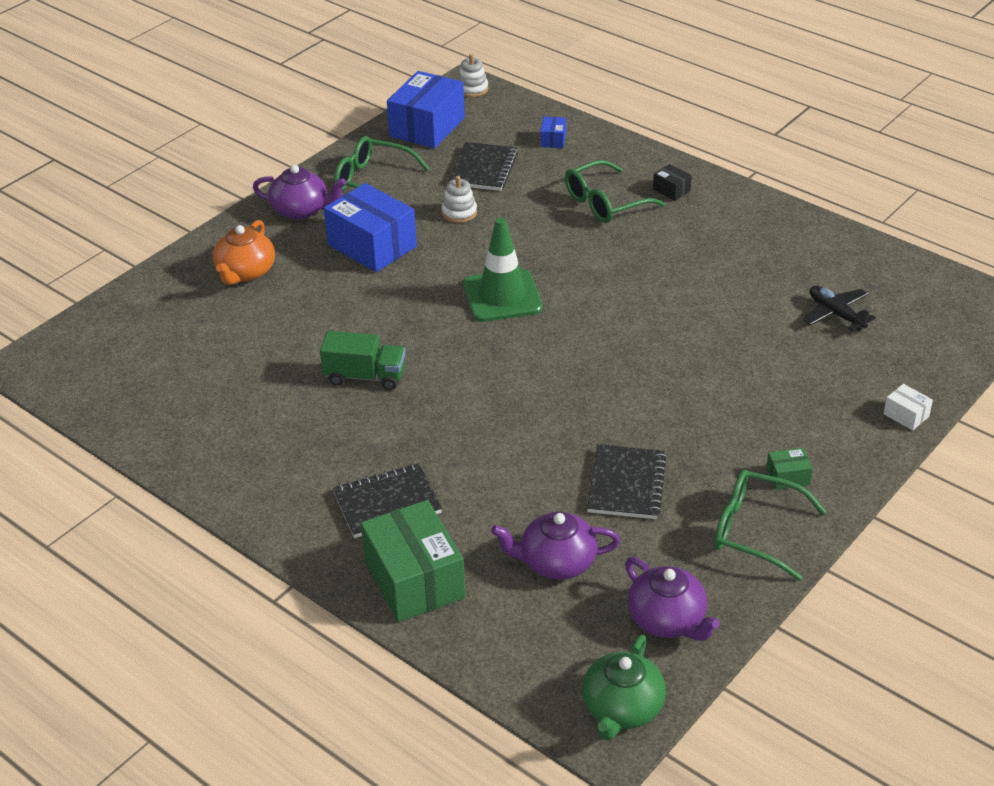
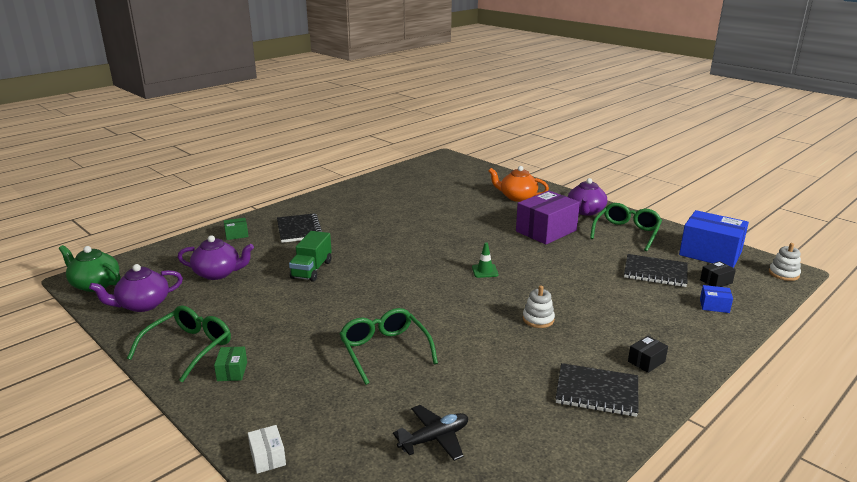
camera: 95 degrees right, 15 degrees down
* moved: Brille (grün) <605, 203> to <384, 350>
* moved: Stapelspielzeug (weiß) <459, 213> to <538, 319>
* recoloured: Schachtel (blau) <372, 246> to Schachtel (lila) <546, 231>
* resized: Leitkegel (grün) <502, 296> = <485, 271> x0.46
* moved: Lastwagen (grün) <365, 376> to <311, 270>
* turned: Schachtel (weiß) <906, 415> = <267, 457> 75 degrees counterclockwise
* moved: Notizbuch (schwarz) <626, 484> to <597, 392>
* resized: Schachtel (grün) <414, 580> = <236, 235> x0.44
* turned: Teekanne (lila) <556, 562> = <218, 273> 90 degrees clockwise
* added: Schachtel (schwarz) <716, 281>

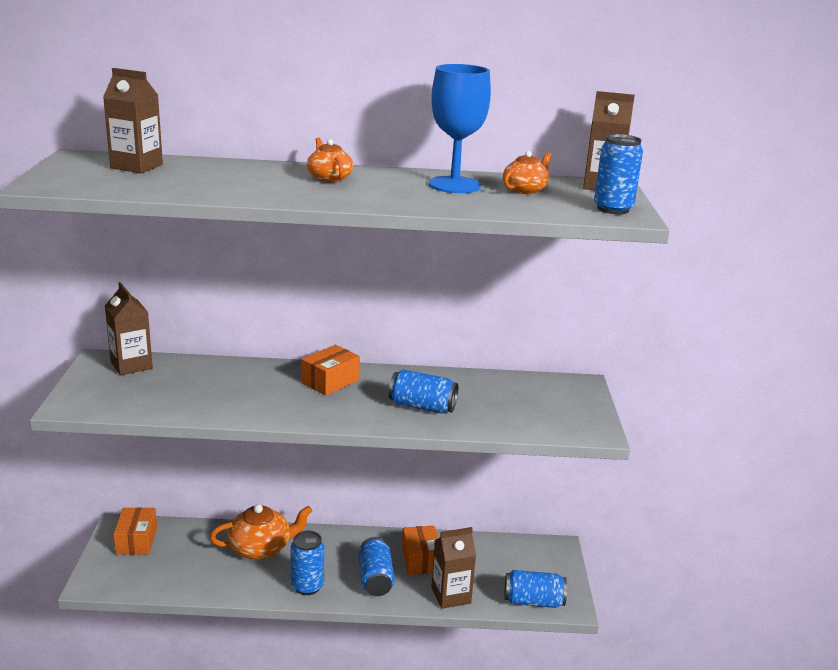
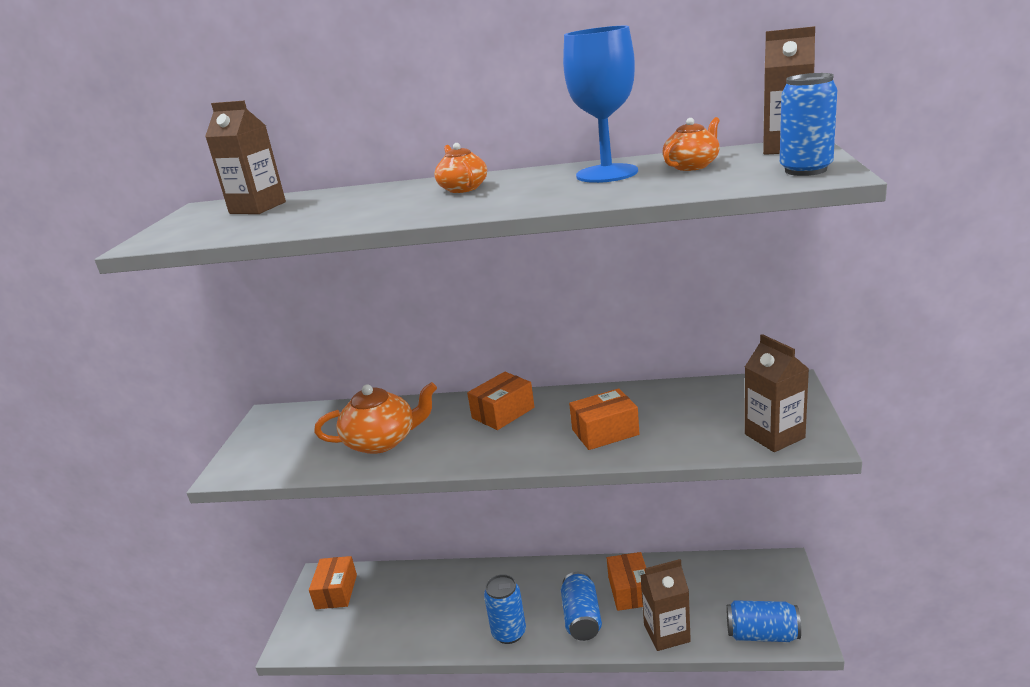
camera: 10 degrees right, 0 degrees up
* moved: Getränkekarton (braun) <131, 365> to <774, 436>
* replaced: Dose (blau) <422, 407> to Schachtel (orange) <605, 432>
* moved: Teekanne (orange) <261, 548> to <382, 441>

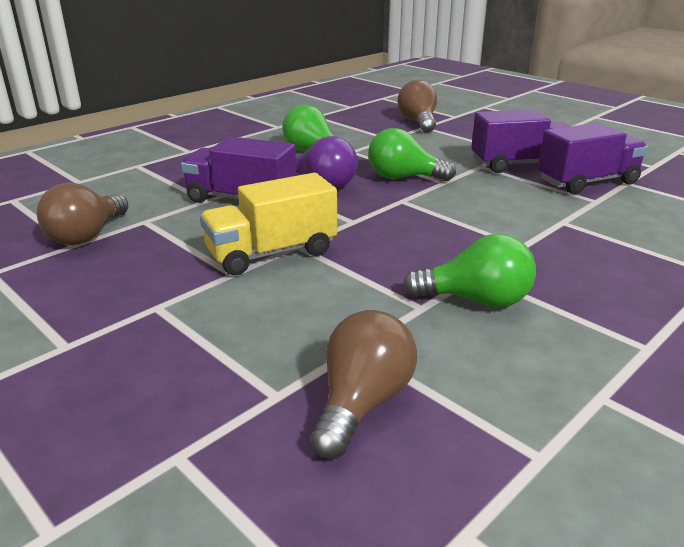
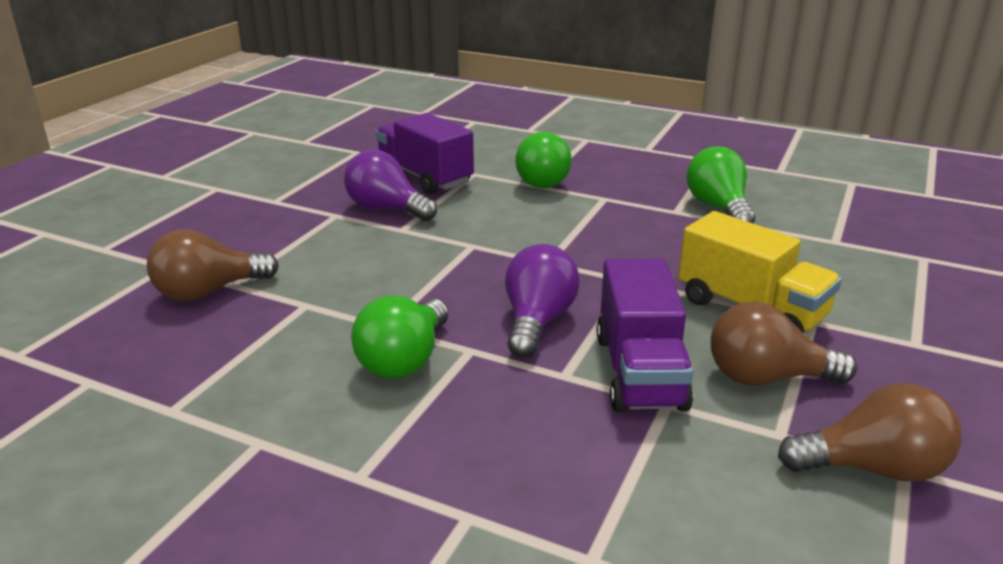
camera: 110 degrees left, 0 degrees up
* replaced: Lastwagen (lila) <519, 164> to Glühbirne (lila) <386, 209>
* moved: Glühbirne (grün) <403, 178> to <540, 181>
* moved: Glühbirne (braun) <362, 403> to <766, 378>

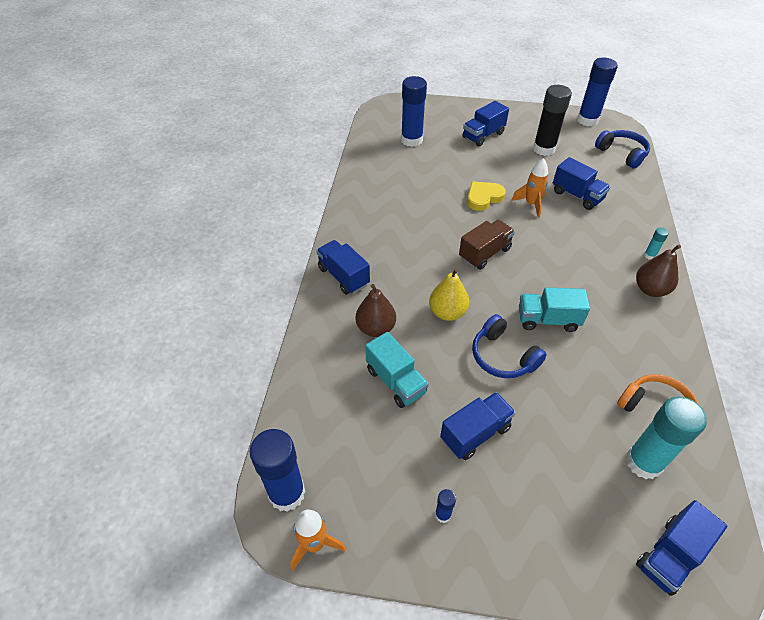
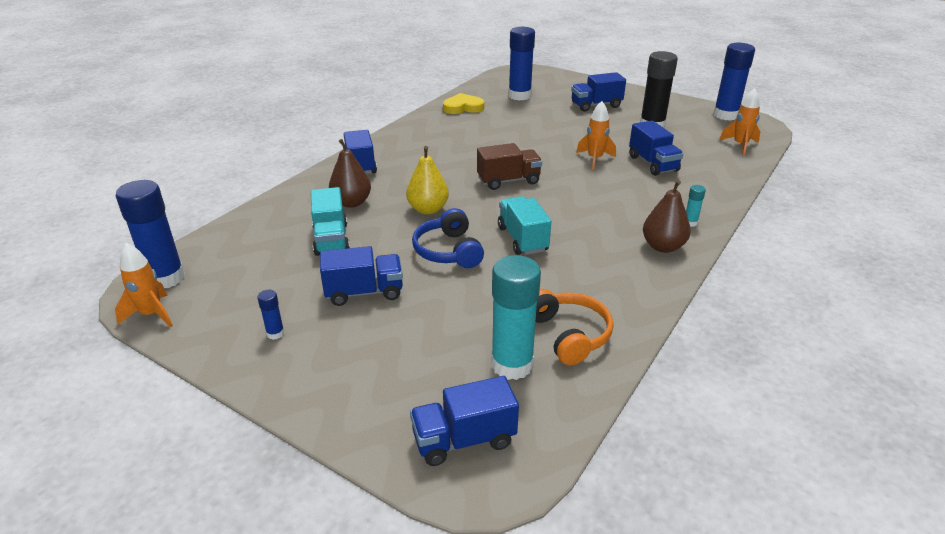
camera: 25 degrees right, 15 degrees down
* replaced: Kopfhörer (blau) <622, 154> to Rakete (orange) <740, 145>
* moved: Herz (gelb) <483, 197> to <463, 107>
* turned: Lastwagen (türkis) <547, 320> = <522, 239> 45 degrees clockwise

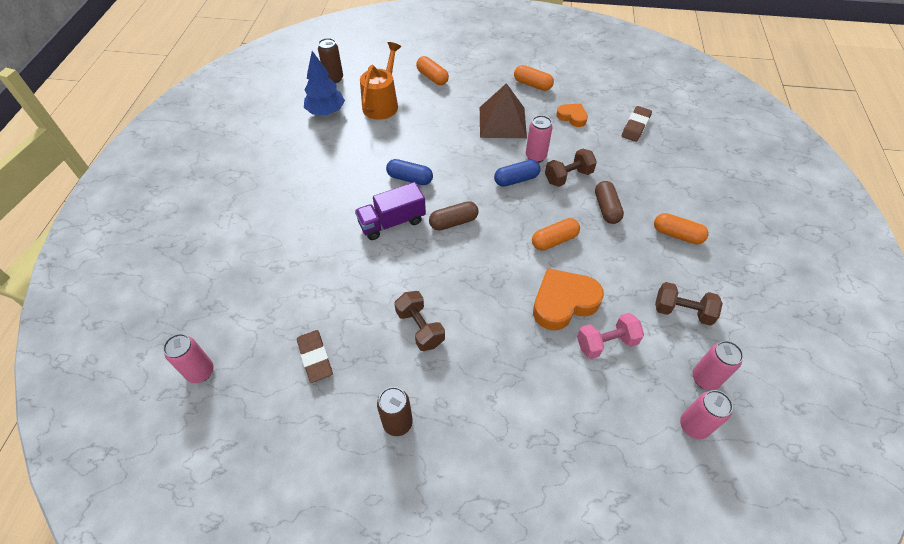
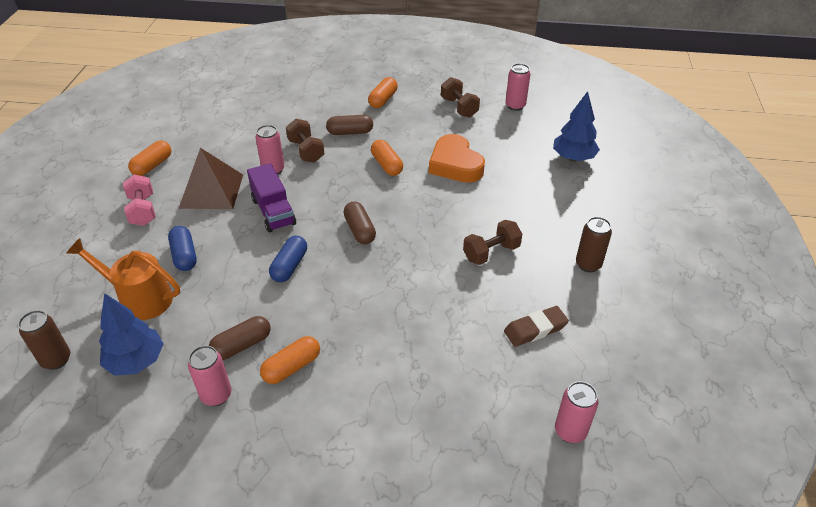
camera: 90 degrees left, 10 degrees down
* moved: Kapsel (orange) <432, 77> to <292, 367>
* removed: Herz (orange) <572, 117>
* removed: Radiergummi (braun) <635, 126>
* moved: Kapsel (blau) <516, 179> to <184, 255>
* moved: Lastwagen (lila) <392, 222> to <273, 211>
* turned: Hantel (braun) <682, 311> = <459, 107> 45 degrees counterclockwise
* moved: Hantel (rosa) <606, 343> to <143, 210>
* moved: Dose (rosa) <693, 426> to <216, 395>
* added: Baum (blau) <573, 158>
* added: Kapsel (braun) <242, 345>

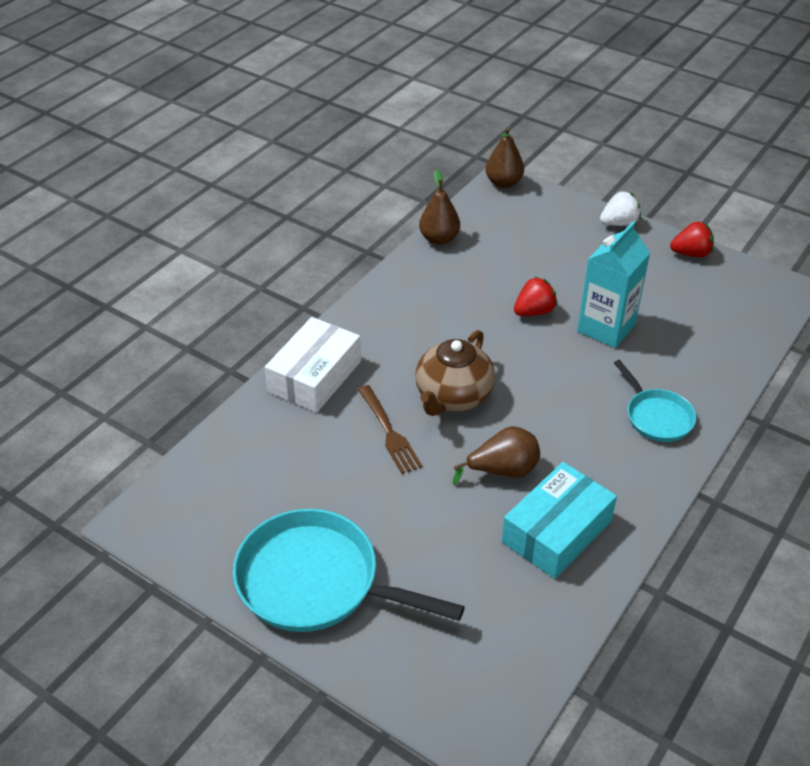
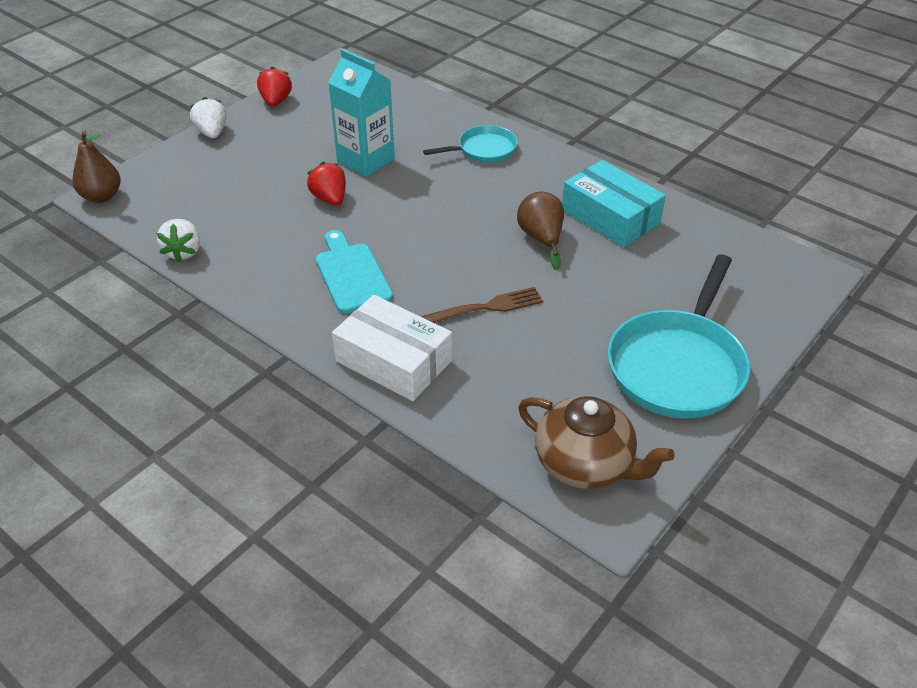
camera: 85 degrees left, 0 degrees up
* replaced: Birne (braun) <439, 239> to Erdbeere (weiß) <184, 252>
* moved: Teekanne (braun) <453, 396> to <585, 464>
* added: Schneidebrett (türkis) <351, 274>

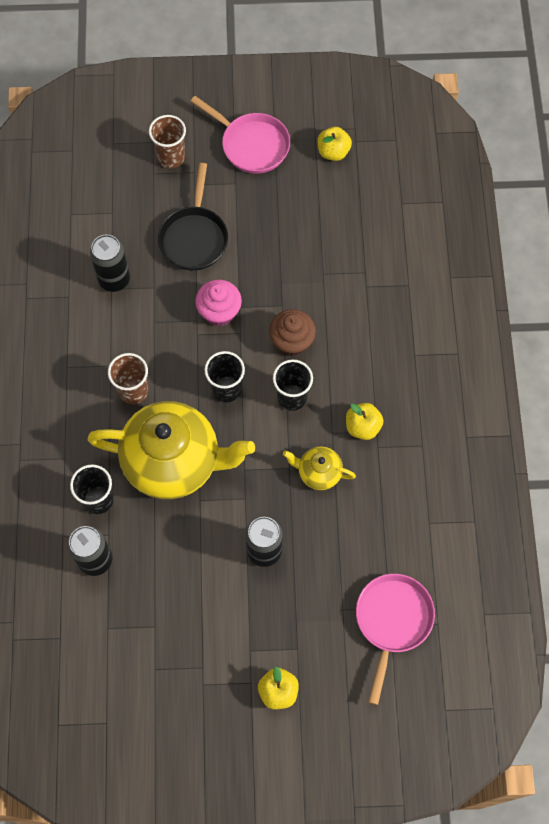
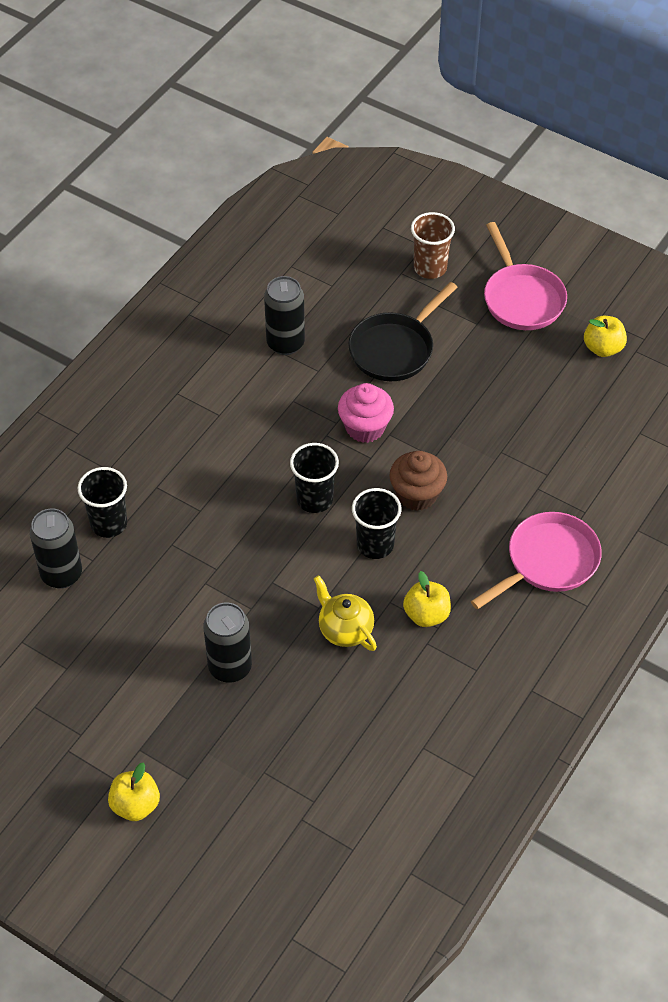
camera: 35 degrees right, 15 degrees down
* removed: Becher (braun) <133, 391>
* removed: Teekanne (gelb) <174, 462>
* moved: Pfanne (rosa) <392, 621> to <548, 562>

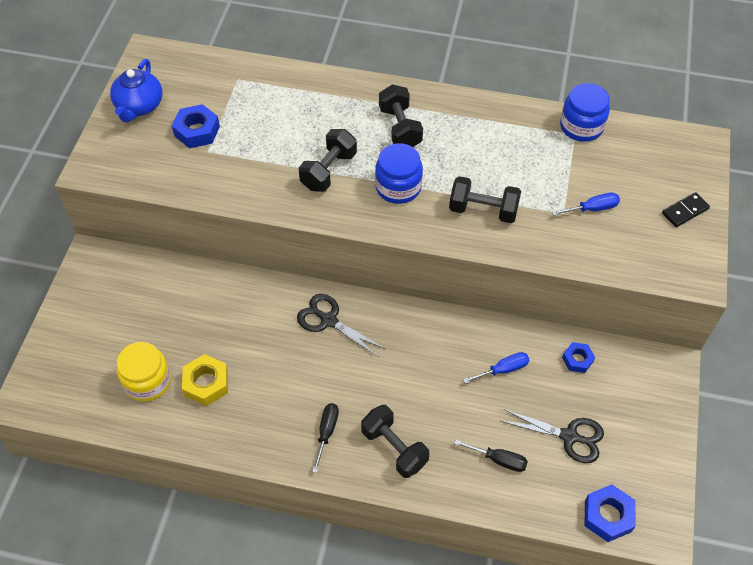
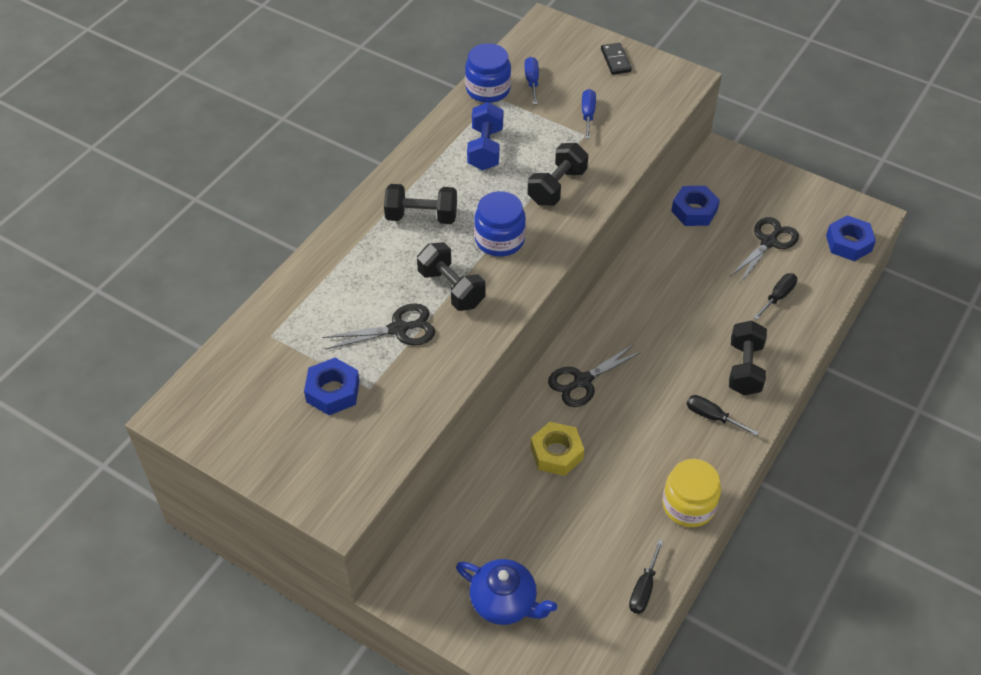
camera: 70 degrees left, 5 degrees down
* moved: Teekanne (blau) <139, 106> to <504, 602>
* moved: Einmachglas (gelb) <147, 381> to <688, 505>
* resized: Sechskantmutter (blau) <577, 360> = <694, 211> x1.56
* moved: Schraubenzieher (blau) <503, 370> to <532, 81>
* moved: Sechskantmutter (gelb) <206, 383> to <556, 453>
* turned: Hantel (schwarz) <394, 448> = <744, 368> 60 degrees counterclockwise
* added: Hantel (blau) <485, 149>
* added: Schere (schwarz) <398, 329>
* added: Schraubenzieher (schwarz) <643, 588>

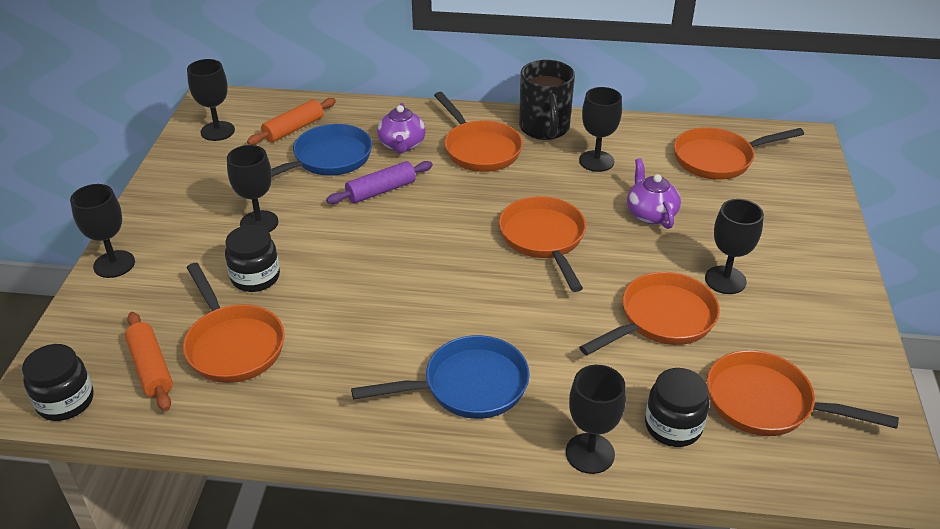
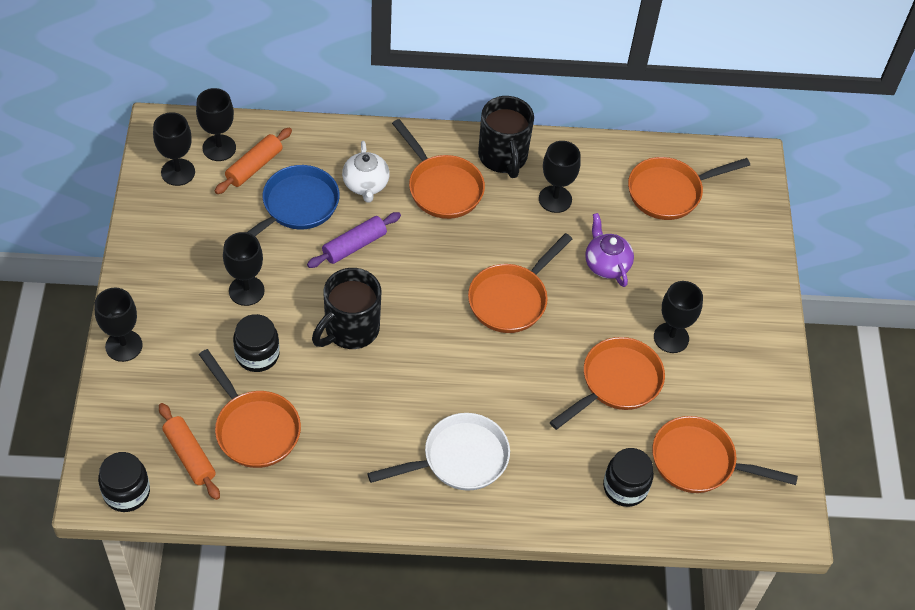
camera: 10 degrees left, 15 degrees up
* recoloured: Teekanne (lila) <402, 145> to Teekanne (weiß) <366, 185>
* turned: Pfanne (orange) <544, 239> = <511, 299> 120 degrees counterclockwise
* recoloured: Pfanne (blau) <467, 386> to Pfanne (weiß) <459, 459>
* moved: Kelch (schwarz) <590, 453> to <219, 148>
* added: Tasse (schwarz) <350, 330>

